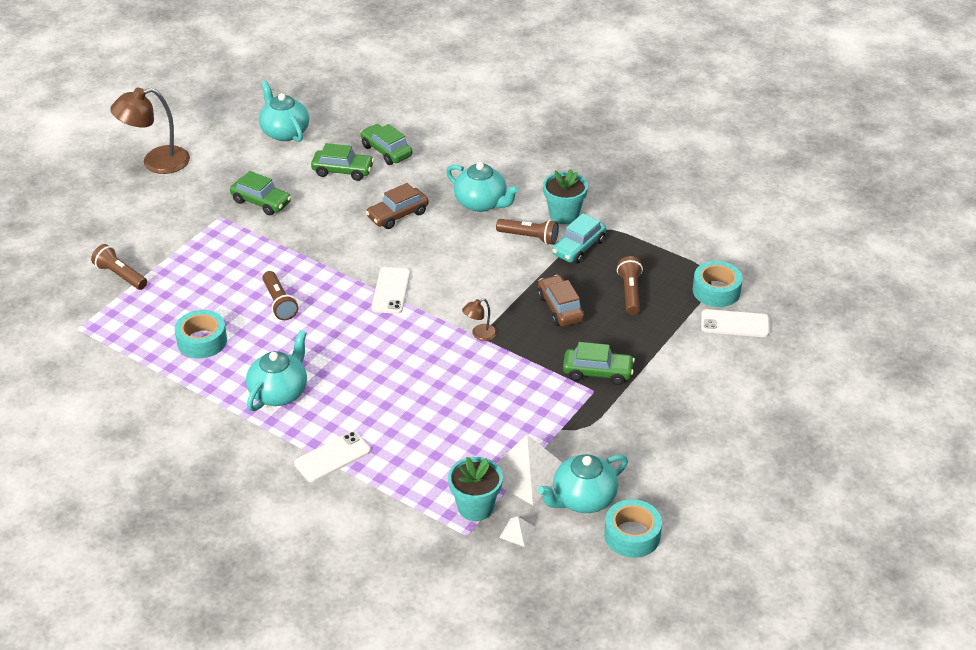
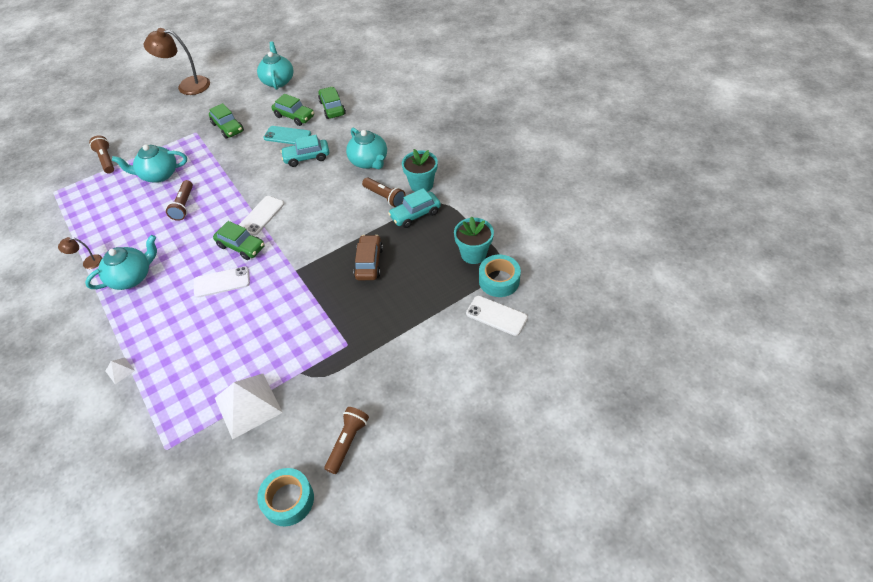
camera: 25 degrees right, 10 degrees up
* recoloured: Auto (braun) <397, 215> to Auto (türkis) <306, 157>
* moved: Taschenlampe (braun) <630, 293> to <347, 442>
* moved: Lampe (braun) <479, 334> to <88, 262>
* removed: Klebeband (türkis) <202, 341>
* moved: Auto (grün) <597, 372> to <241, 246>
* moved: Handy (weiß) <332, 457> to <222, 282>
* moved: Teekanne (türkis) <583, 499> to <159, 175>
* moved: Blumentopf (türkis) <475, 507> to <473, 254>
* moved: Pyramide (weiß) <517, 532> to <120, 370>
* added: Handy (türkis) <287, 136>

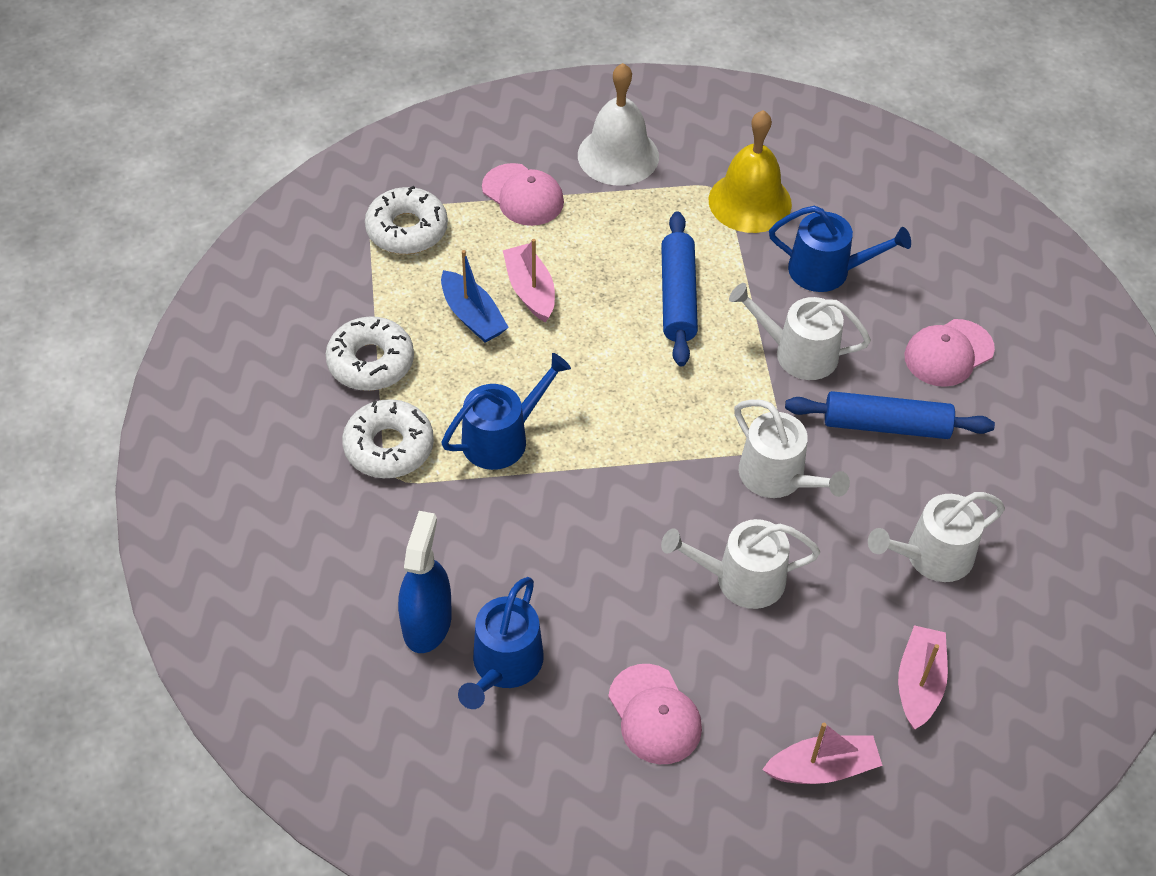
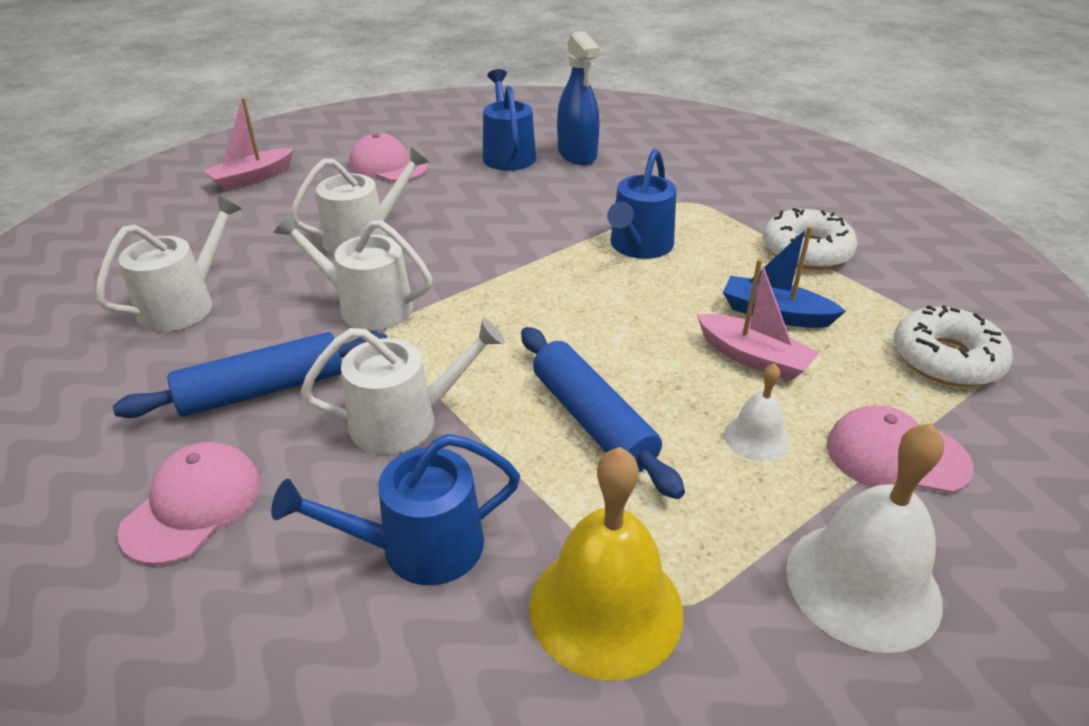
camera: 150 degrees right, 15 degrees down
* removed: Donut (weiß) <389, 447>
* removed: Boot (rosa) <919, 683>
* added: Glocke (weiß) <756, 437>

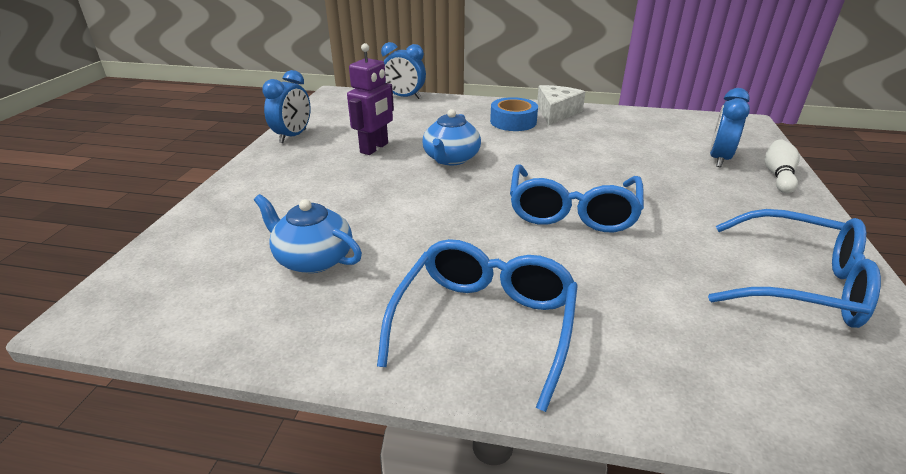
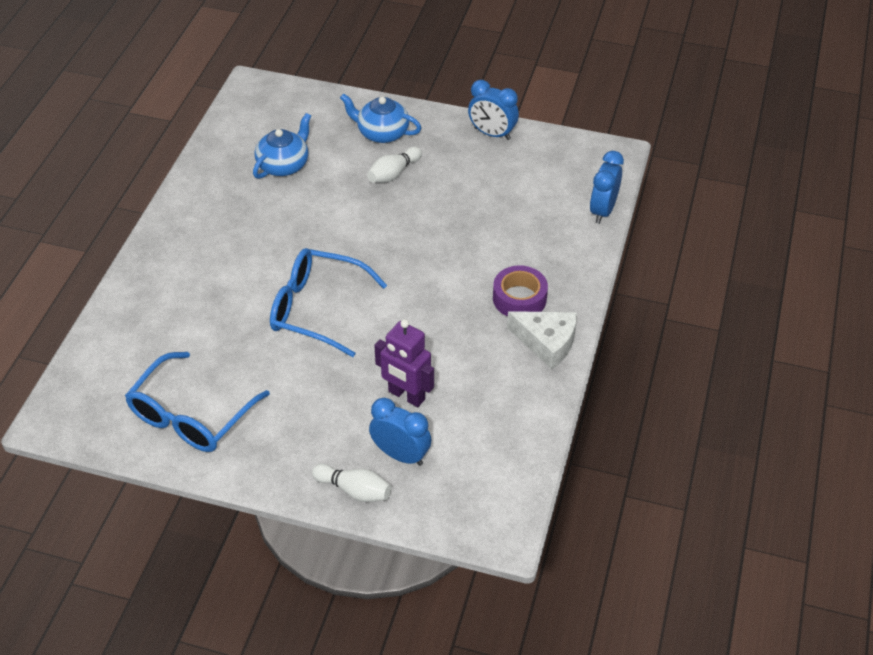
camera: 95 degrees right, 15 degrees up
* moved: Roboter (lila) <374, 148> to <406, 395>
* recoloured: Klebeband (blau) <513, 122> to Klebeband (lila) <519, 298>
* moved: Teekanne (blau) <451, 159> to <382, 133>
* removed: Brille (blau) <485, 323>
* added: Bowlingkegel (weiß) <393, 173>

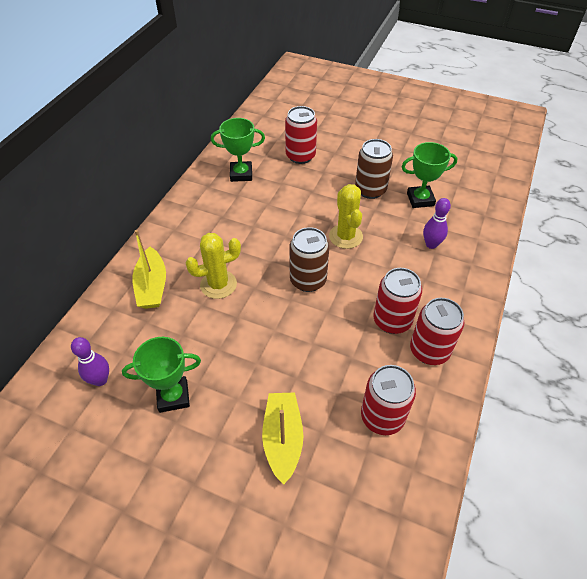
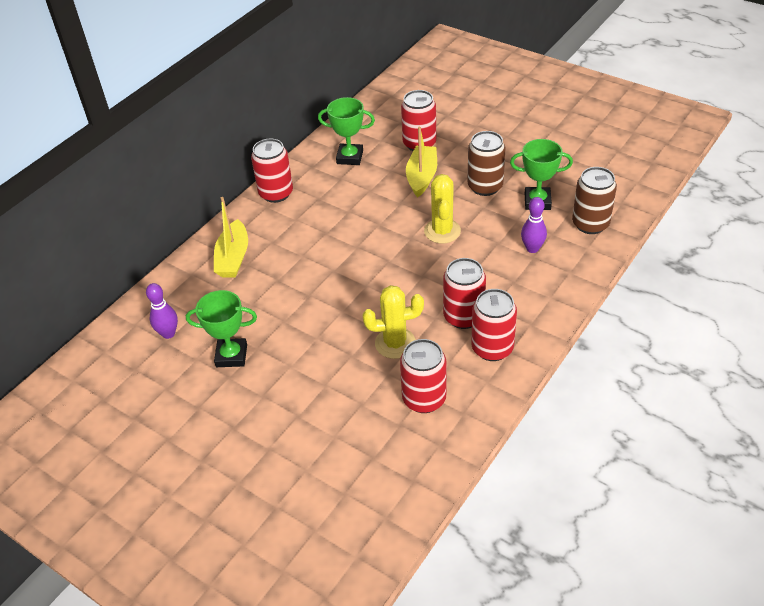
camera: 15 degrees right, 5 degrees down
* moved: Dose (braun) <308, 280> to <590, 224>
* moved: Kaktus (gelb) <218, 284> to <395, 343>
* moved: Boot (gelb) <283, 439> to <422, 177>
* added: Dose (rot) <276, 193>

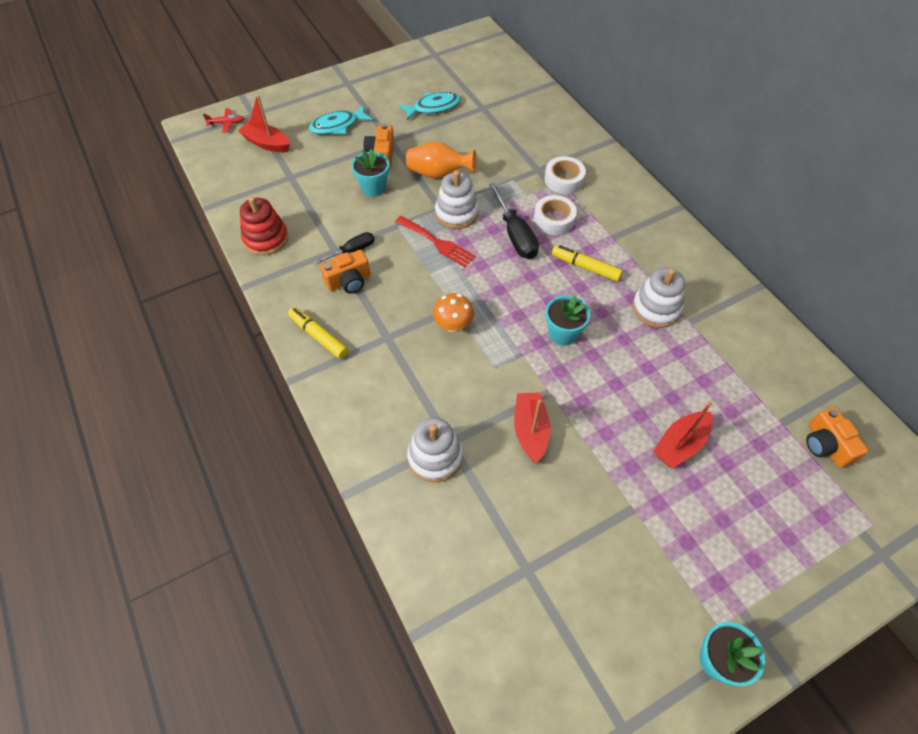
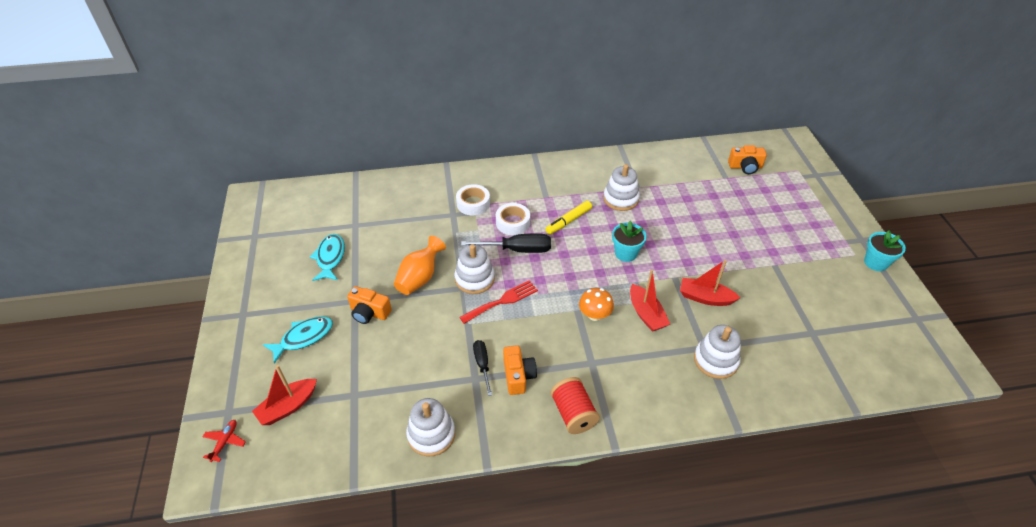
camera: 70 degrees left, 10 degrees down
* turned: Fisch (türkis) <337, 126> = <304, 337> 120 degrees counterclockwise
* removed: Blumentopf (türkis) <373, 188>
* recoloured: Stapelspielzeug (rot) <266, 239> to Stapelspielzeug (weiß) <431, 434>
* replaced: Filzstift (gelb) <319, 336> to Garnrolle (rot) <573, 414>
* moved: Boot (rot) <680, 444> to <646, 314>

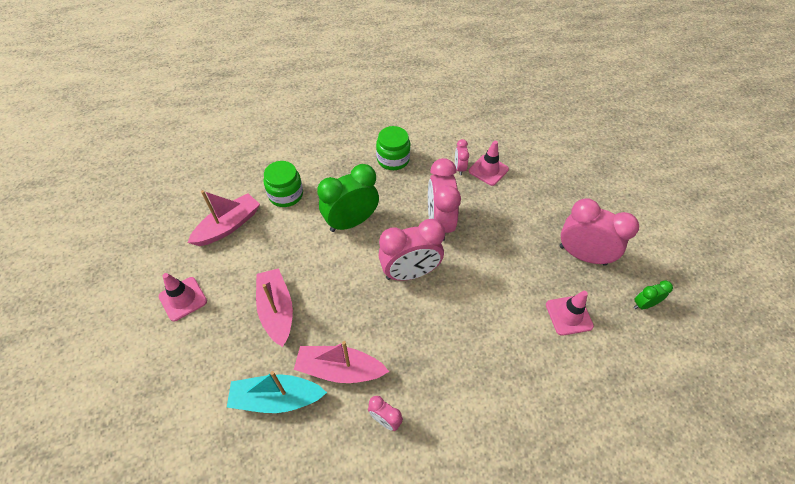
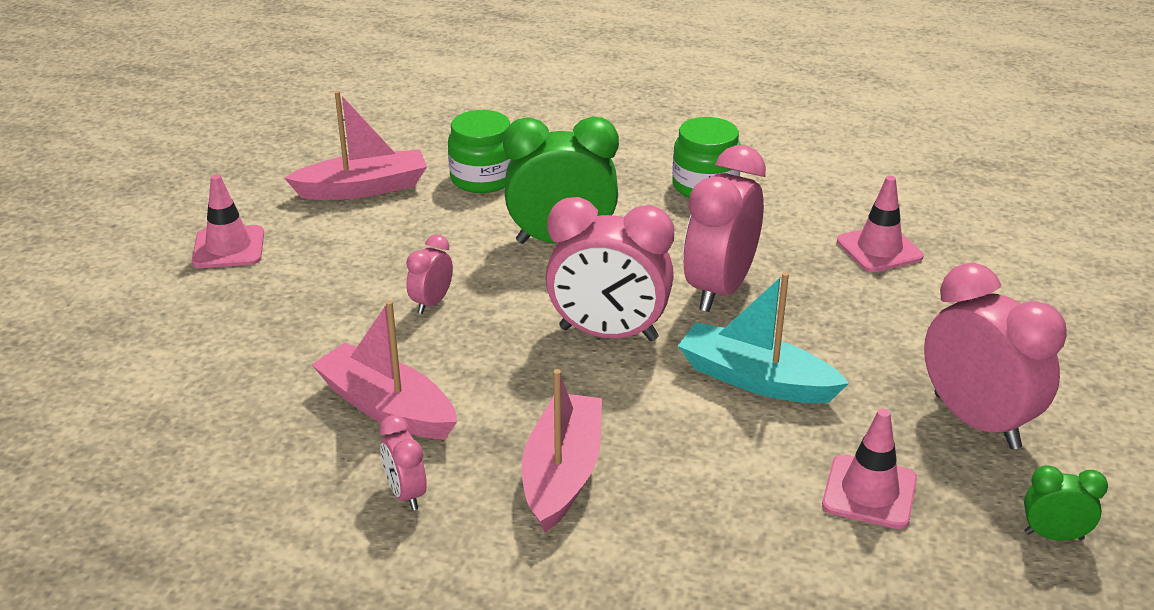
camera: 30 degrees right, 20 degrees down
* moved: Wecker (rosa) <459, 168> to <431, 303>
* moved: Boot (rosa) <277, 310> to <562, 474>
* moved: Boot (türkis) <276, 398> to <756, 380>

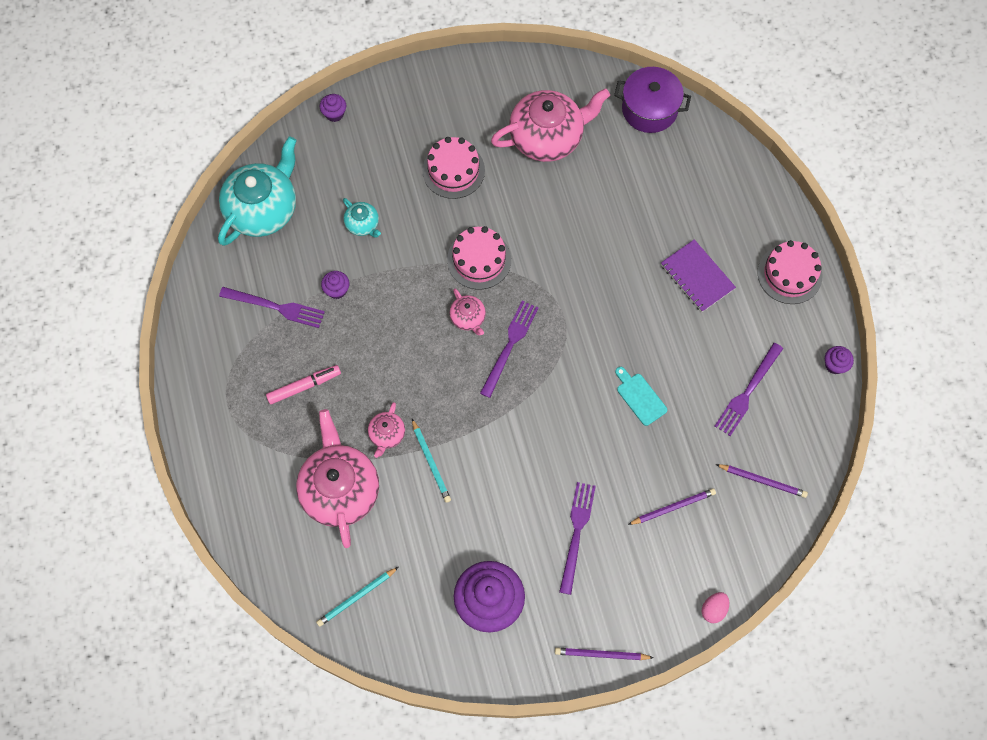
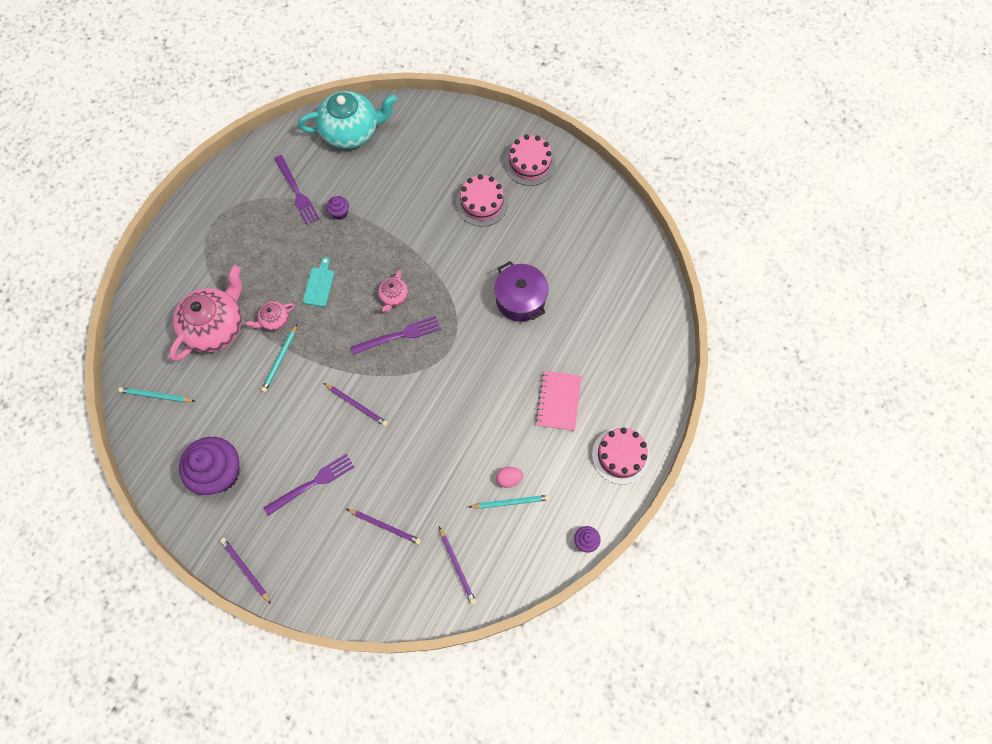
camera: 45 degrees right, 0 degrees up
* moved: Kochtopf (lila) <649, 109> to <520, 299>
* removed: Teekanne (rosa) <547, 137>
* removed: Muffin (lila) <334, 114>
* removed: Teekanne (türkis) <363, 224>
* moved: Kuchen (rosa) <479, 259> to <530, 163>
* recoloured: Notizbuch (lila) <697, 277> to Notizbuch (rosa) <558, 401>
* replaced: Gabel (lila) <748, 391> to Bleistift (türkis) <510, 502>
* removed: Filzstift (rosa) <304, 386>
* moved: Schneidebrett (türkis) <640, 397> to <319, 285>
* moved: Ei (rosa) <713, 609> to <509, 479>
* added: Bleistift (lila) <356, 405>

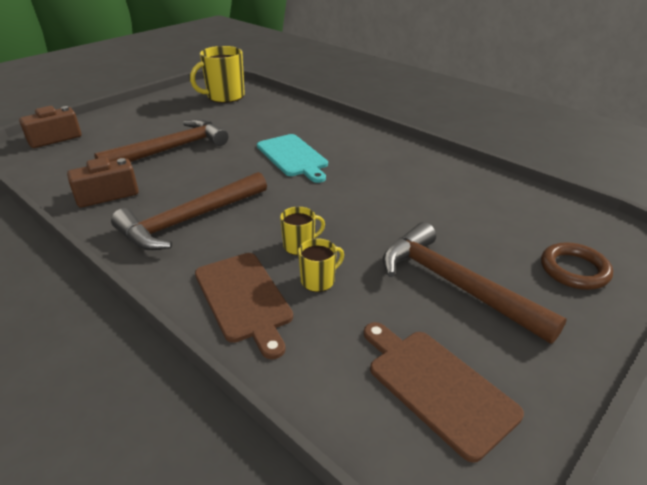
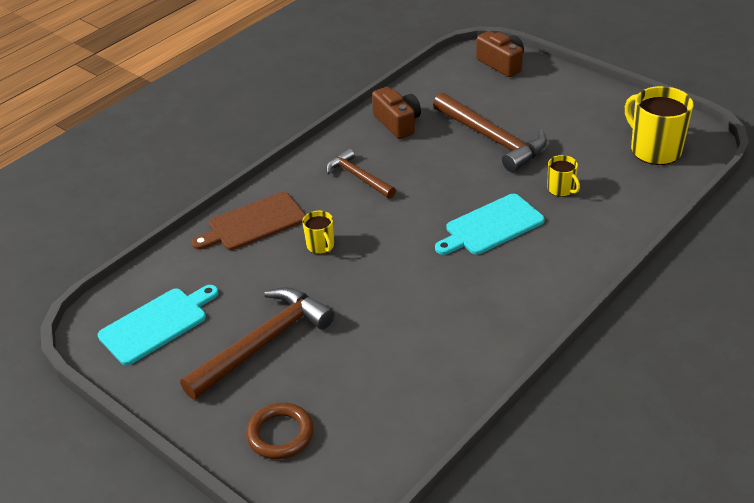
camera: 90 degrees right, 5 degrees up
* resized: Hammer (braun) <189, 220> = <358, 177> x0.60
* moved: Tasse (gelb) <318, 280> to <561, 189>
* recoloured: Schneidebrett (braun) <437, 386> to Schneidebrett (türkis) <157, 324>

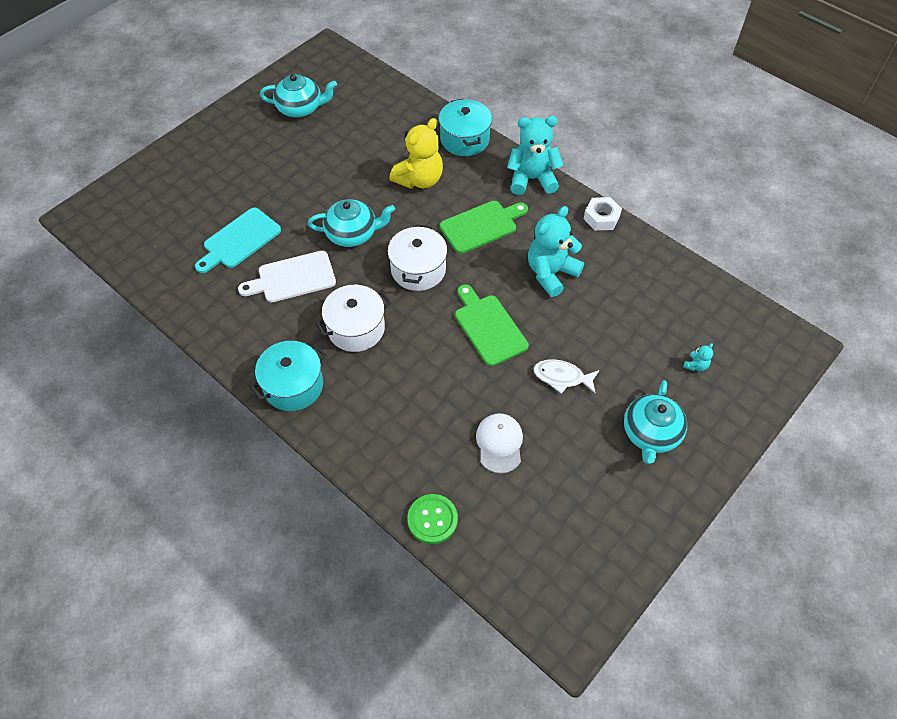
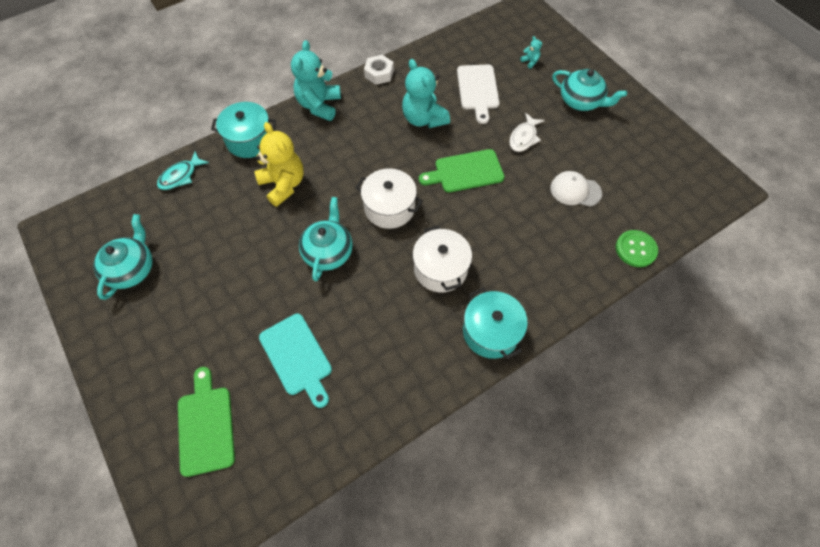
camera: 75 degrees left, 5 degrees up
* moved: Schneidebrett (grün) <481, 226> to <206, 425>
* moved: Schneidebrett (weiß) <292, 278> to <478, 90>
* added: Fisch (türkis) <181, 176>

